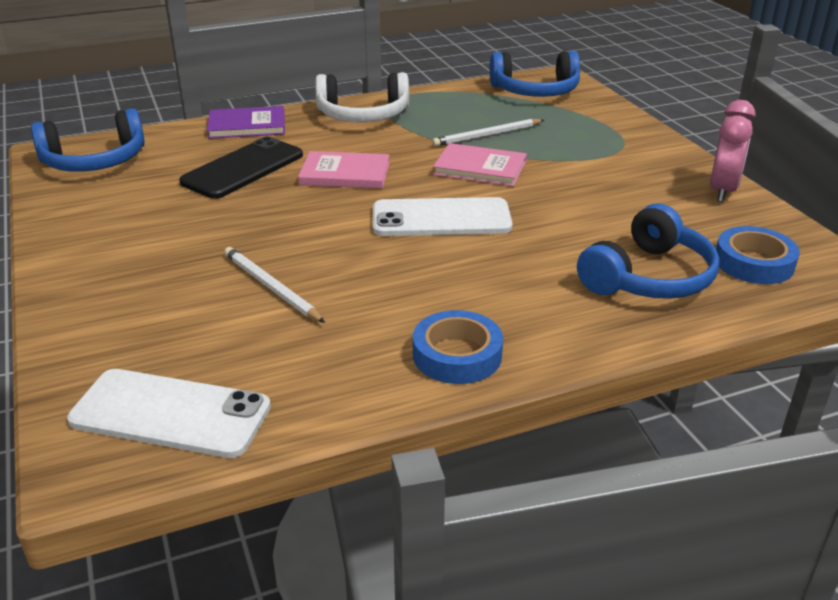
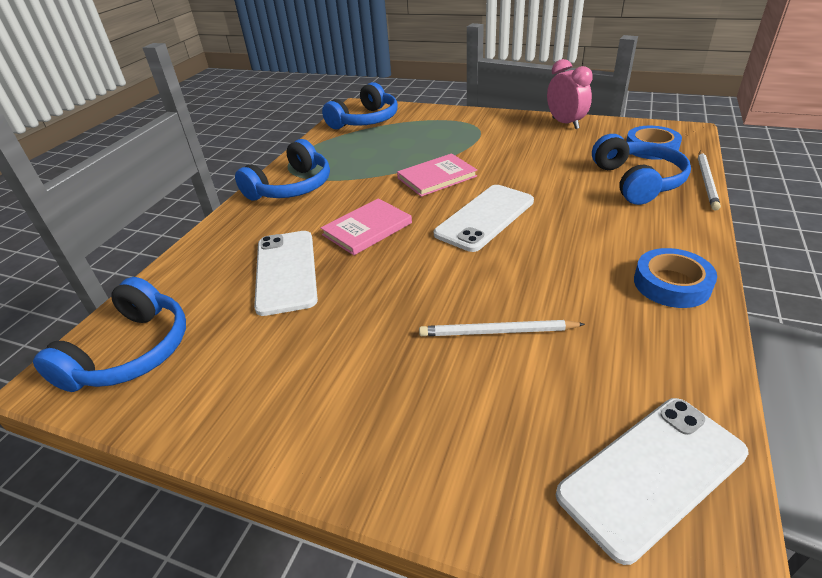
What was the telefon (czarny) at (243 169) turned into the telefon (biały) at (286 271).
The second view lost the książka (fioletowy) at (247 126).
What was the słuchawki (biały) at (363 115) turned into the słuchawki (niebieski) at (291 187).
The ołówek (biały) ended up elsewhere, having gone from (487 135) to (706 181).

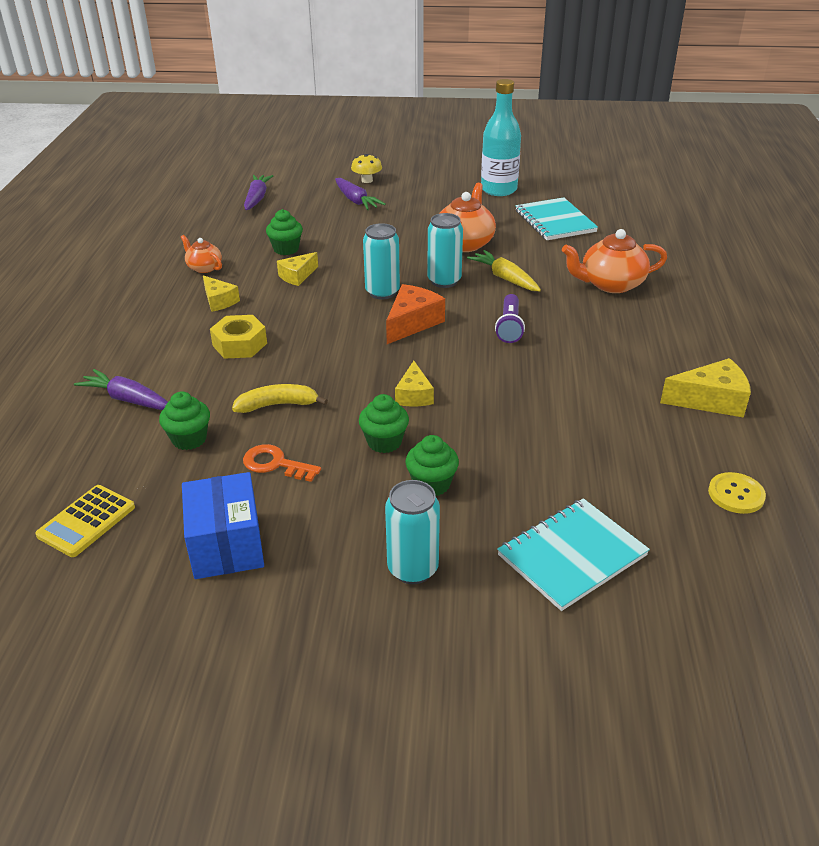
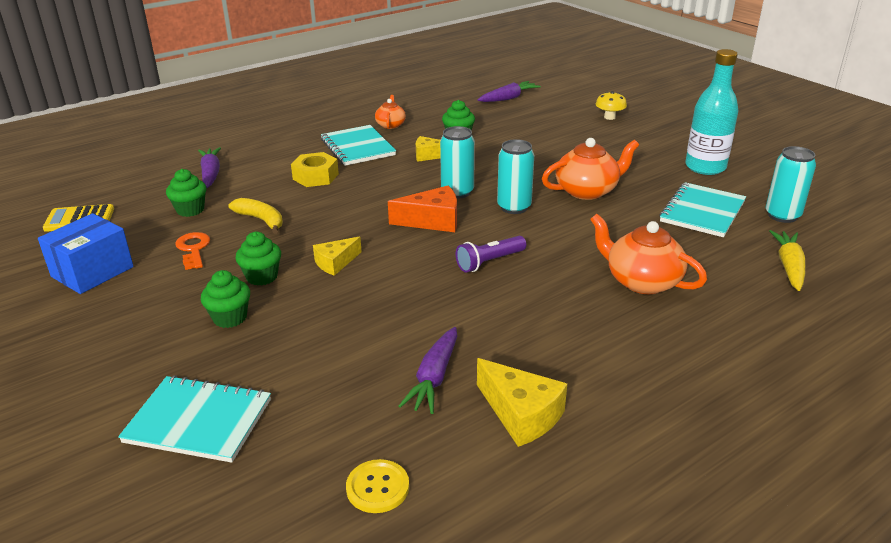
Where the ser (żółty) stood at (219 301), the zeszyt (turkusowy) came to stand at (357 147).
The marchewka (fioletowy) ended up elsewhere, having gone from (356 201) to (434 378).
The puszka (turkusowy) ended up elsewhere, having gone from (413 569) to (782 215).
The marchewka (żółty) ended up elsewhere, having gone from (505 278) to (789 267).

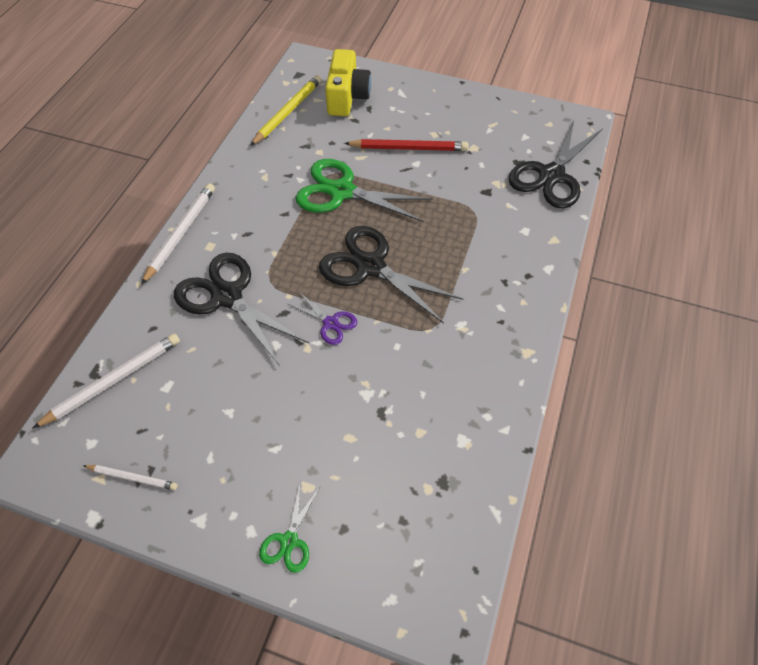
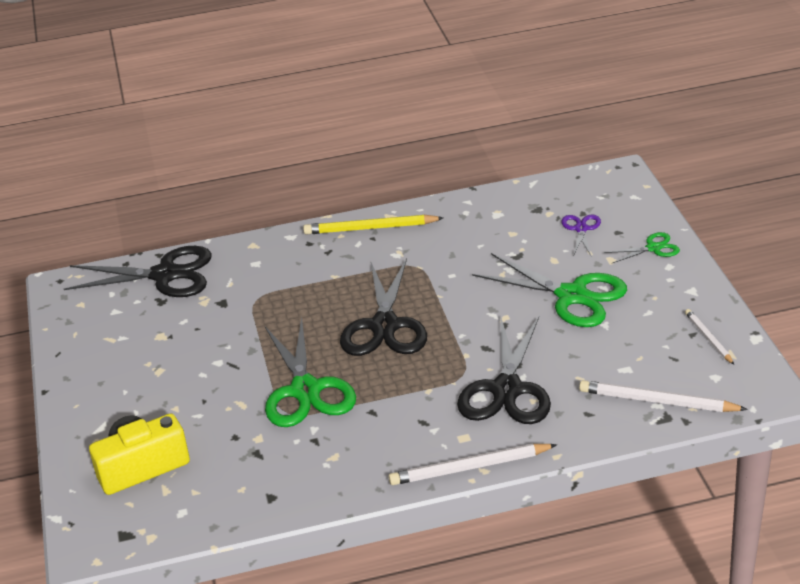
The ołówek (żółty) ended up elsewhere, having gone from (288 112) to (370 228).
The nożyczki (fioletowy) ended up elsewhere, having gone from (330 323) to (581 229).
The second view lost the ołówek (czerwony) at (408 148).
The second view gained the nożyczki (zielony) at (571 296).

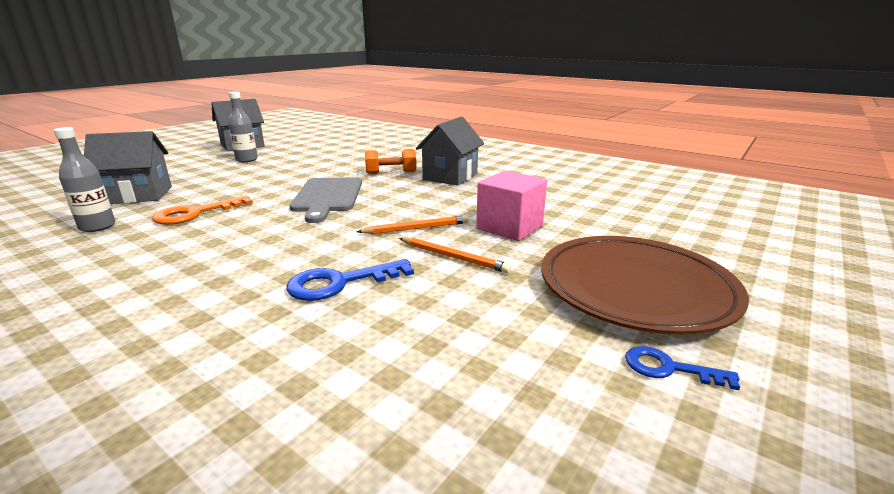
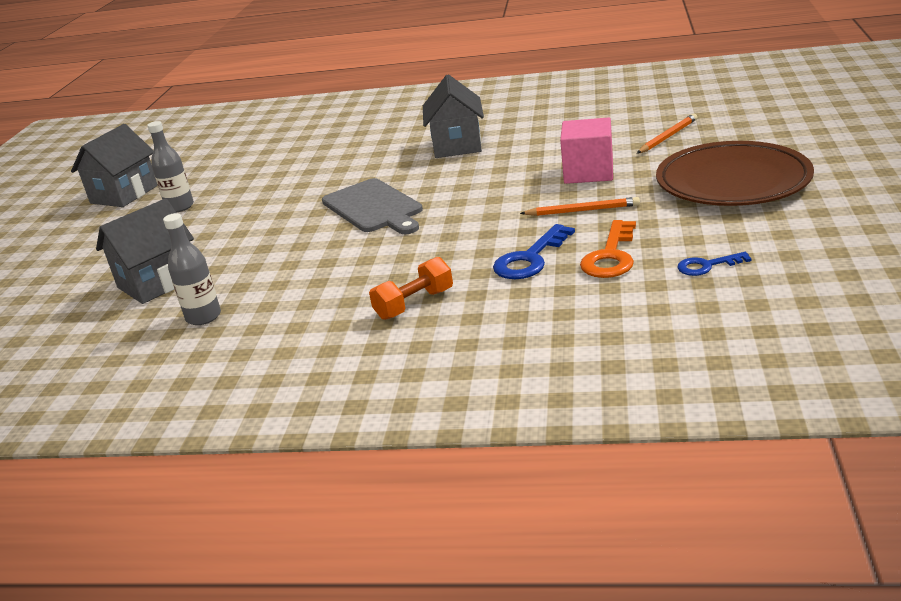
The klucz (pomarańczowy) ended up elsewhere, having gone from (195 213) to (610 256).
The ołówek (pomarańczowy) ended up elsewhere, having gone from (416 228) to (668 137).
The hantel (pomarańczowy) ended up elsewhere, having gone from (391 172) to (414 304).
The klucz (niebieski) ended up elsewhere, having gone from (669 368) to (707 266).

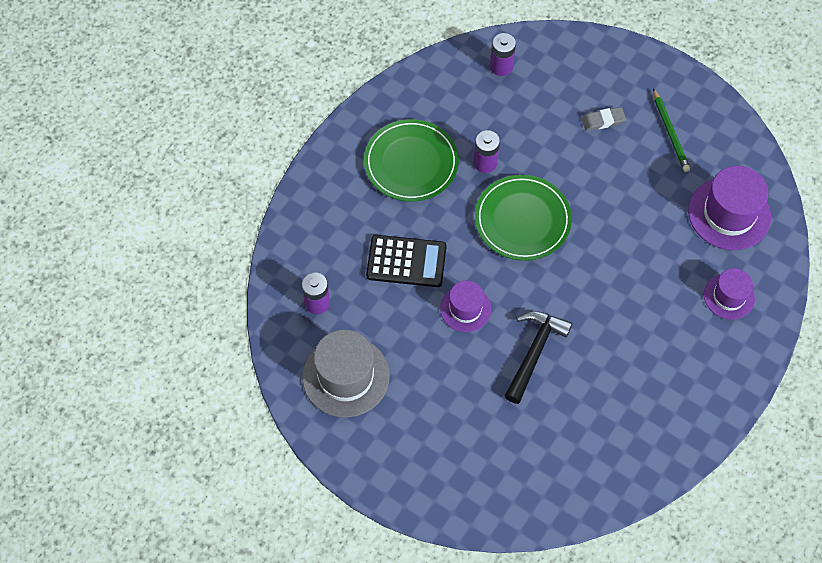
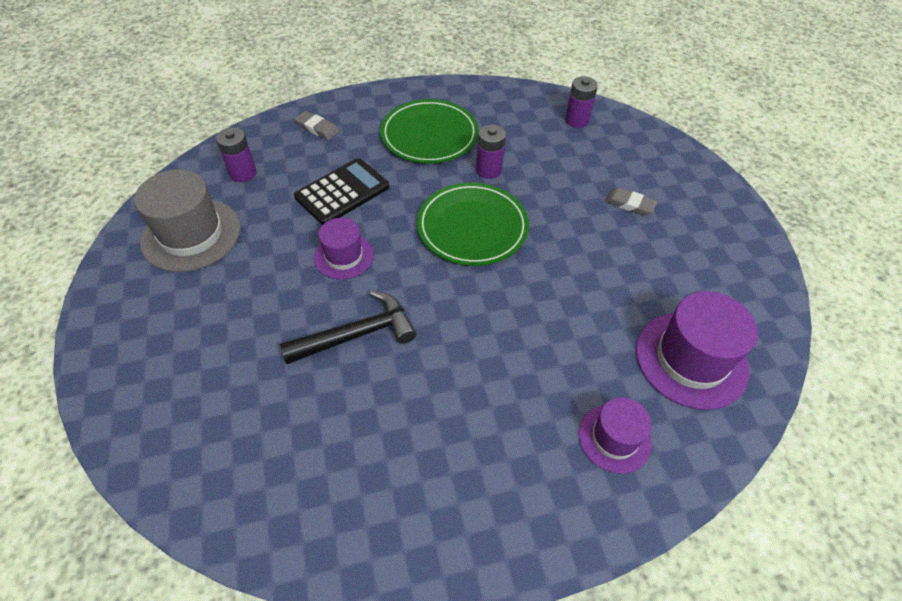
The kalkulator (czarny) at (406 261) ended up facing another way, 90 degrees counterclockwise from before.
The second view lost the ołówek (zielony) at (670 132).
The second view gained the gumka do mazania (szary) at (317 128).

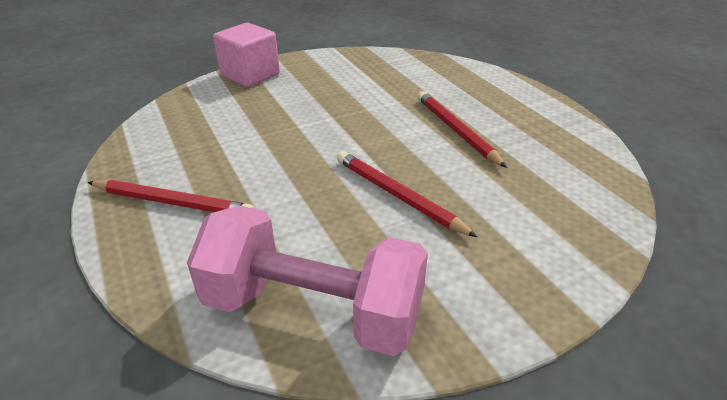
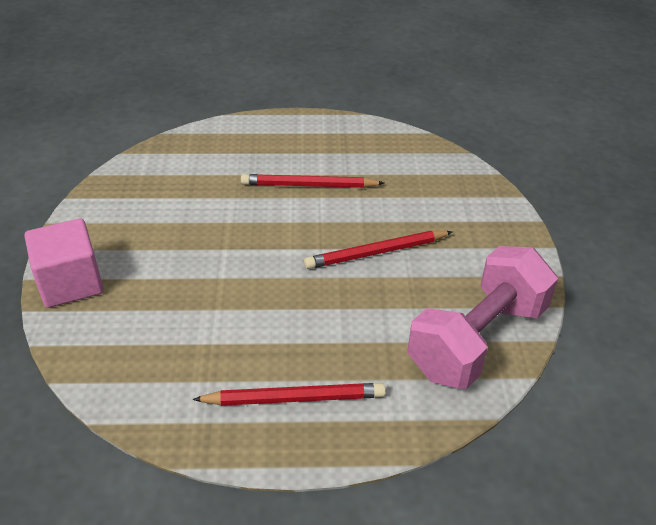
The ołówek (czerwony) at (173 202) ended up facing another way, 45 degrees clockwise from before.

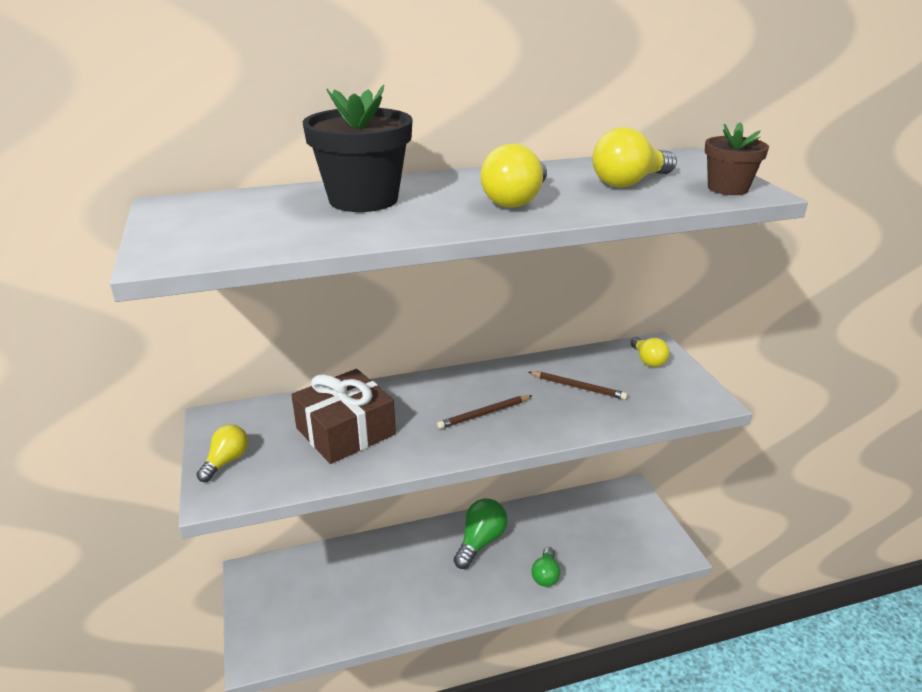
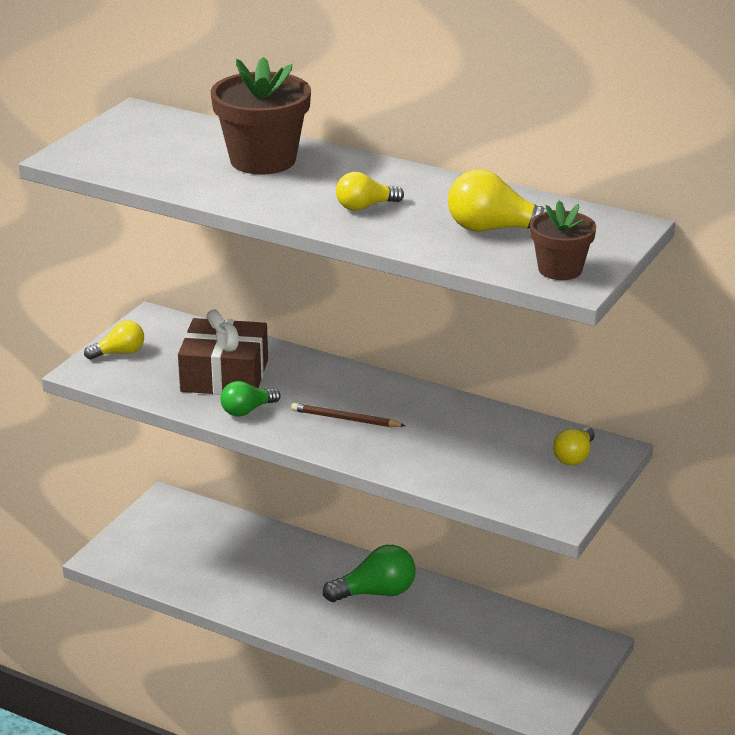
What was the doniczka (czarny) at (363 199) turned into the doniczka (brązowy) at (263 160).
The size of the żarówka (żółty) at (516 200) changed by a factor of 0.64.
The second view lost the ołówek (brązowy) at (578 387).
The żarówka (zielony) ended up elsewhere, having gone from (545 575) to (247 410).

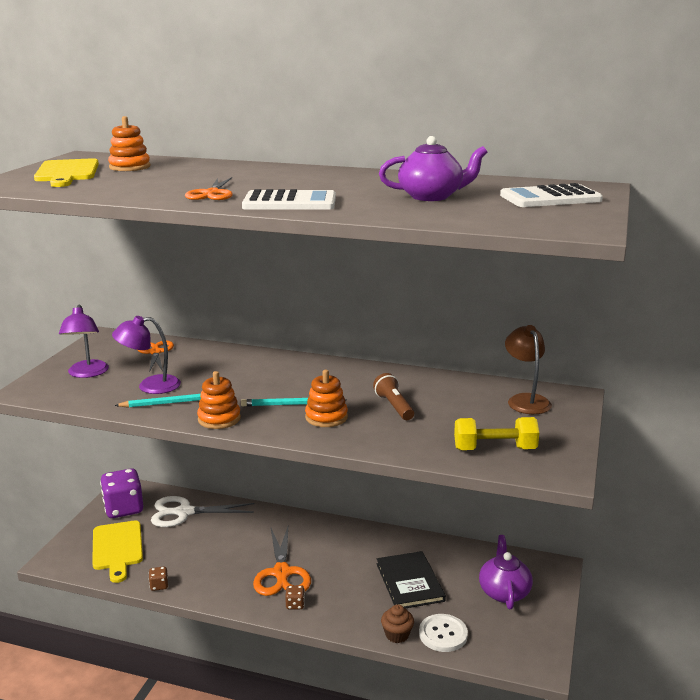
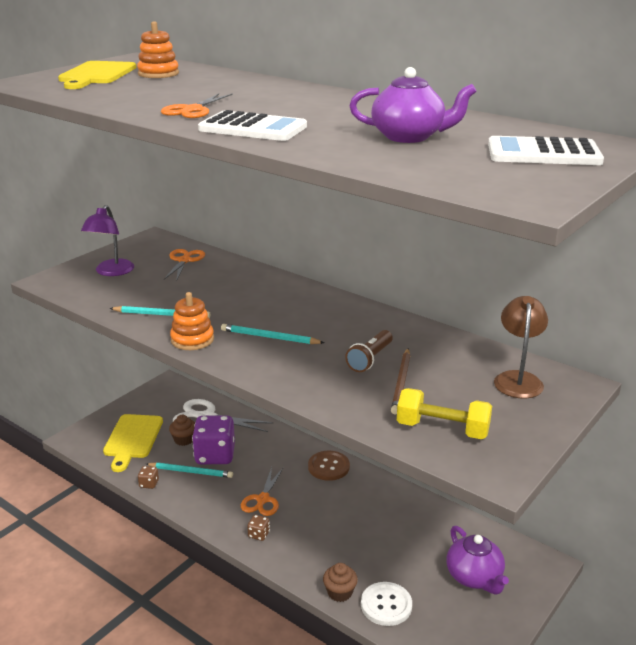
The kostka do gry (fioletowy) ended up elsewhere, having gone from (124 509) to (215 455).
The second view lost the lampka (fioletowy) at (150 386).
The size of the nożyczki (pomarańczowy) at (282 573) changed by a factor of 0.66.
The second view lost the zabawka nakładanka (pomarańczowy) at (326 417).
The latarka (brązowy) at (394 406) ended up facing another way, 150 degrees counterclockwise from before.
The second view lost the książka (czarny) at (409 582).
The imbryk (fioletowy) at (504 592) ended up facing another way, 135 degrees clockwise from before.
The second view gained the ołówek (turkusowy) at (191 472).
The second view gained the muffinka (brązowy) at (184 440).
The second view gained the guzik (brązowy) at (328 467).
The second view gained the ołówek (brązowy) at (401 383).

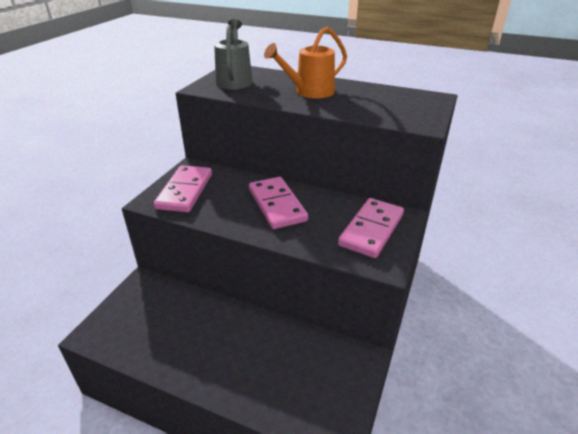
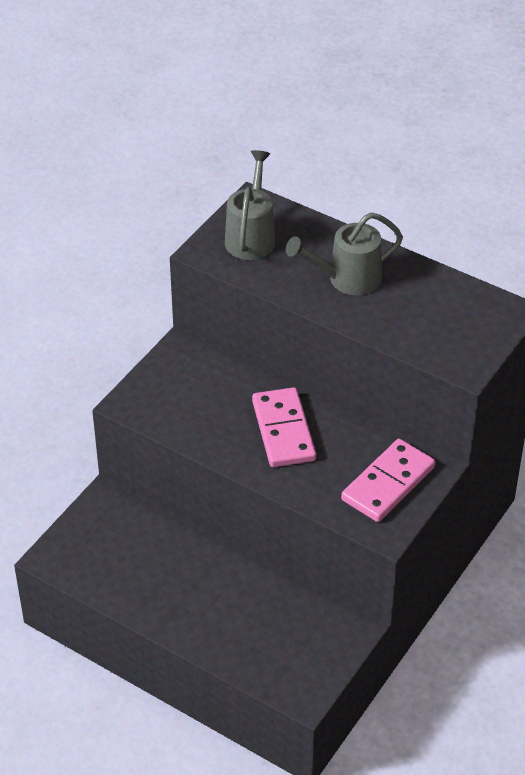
The second view lost the kostka domina (różowy) at (185 191).
What was the konewka (pomarańczowy) at (309 92) turned into the konewka (szary) at (346 279).

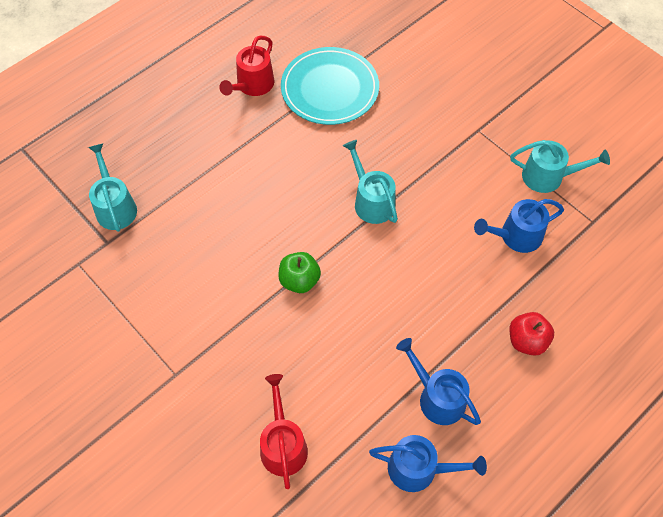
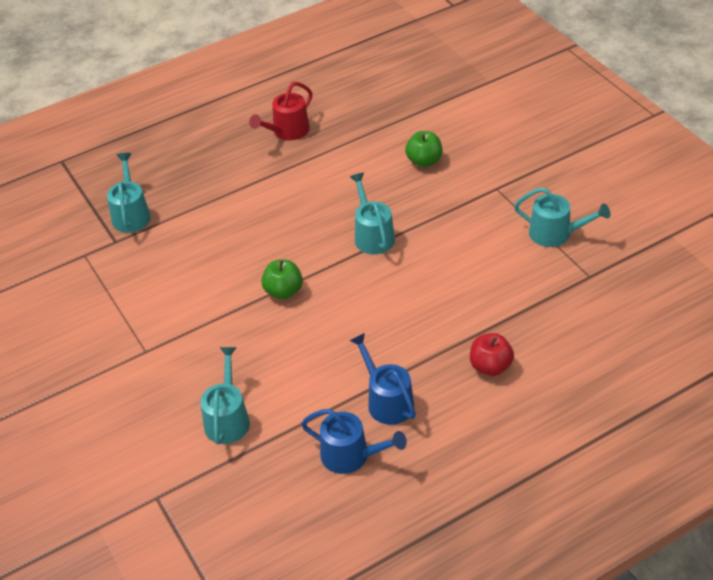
What was the konewka (czerwony) at (283 445) turned into the konewka (turkusowy) at (227 419).
The second view lost the talerz (turkusowy) at (330 89).
The second view lost the konewka (niebieski) at (516 236).
The second view gained the jabłko (zielony) at (424 161).

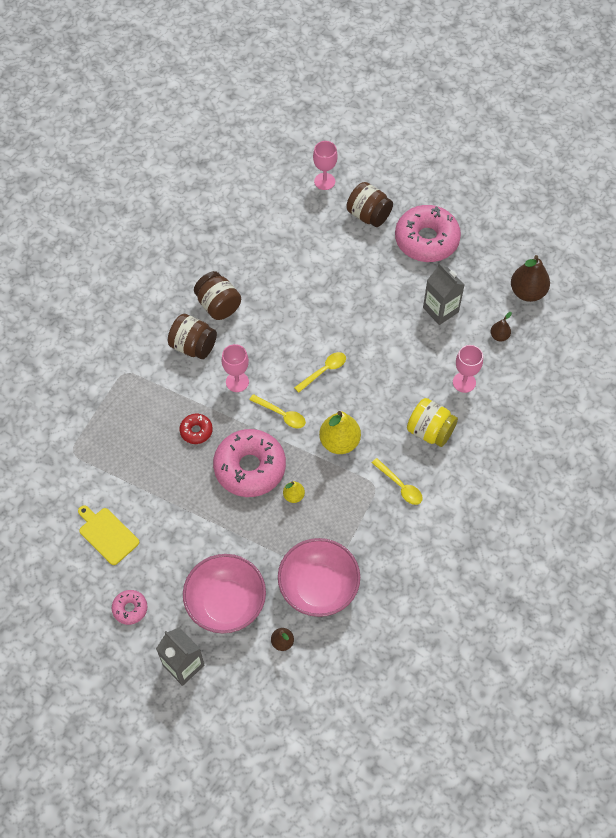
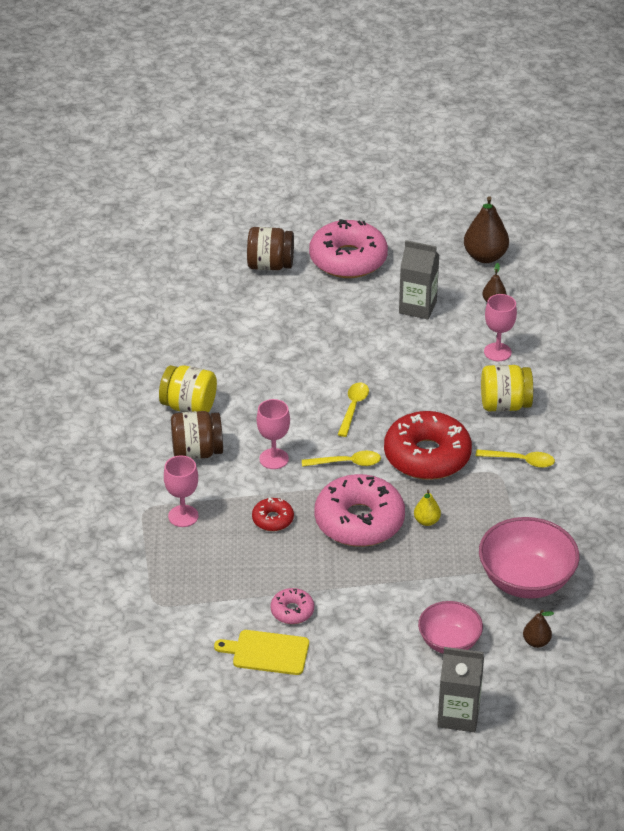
The donut (różowy) ended up elsewhere, having gone from (130 609) to (292 611).
The size of the miska (różowy) at (226 603) changed by a factor of 0.63.
What was the słoik (brązowy) at (218 305) turned into the słoik (żółty) at (189 406).
The kielich (różowy) ended up elsewhere, having gone from (324 181) to (183 516).
Where the gruszka (żółty) stood at (339 442), the donut (czerwony) came to stand at (427 456).

